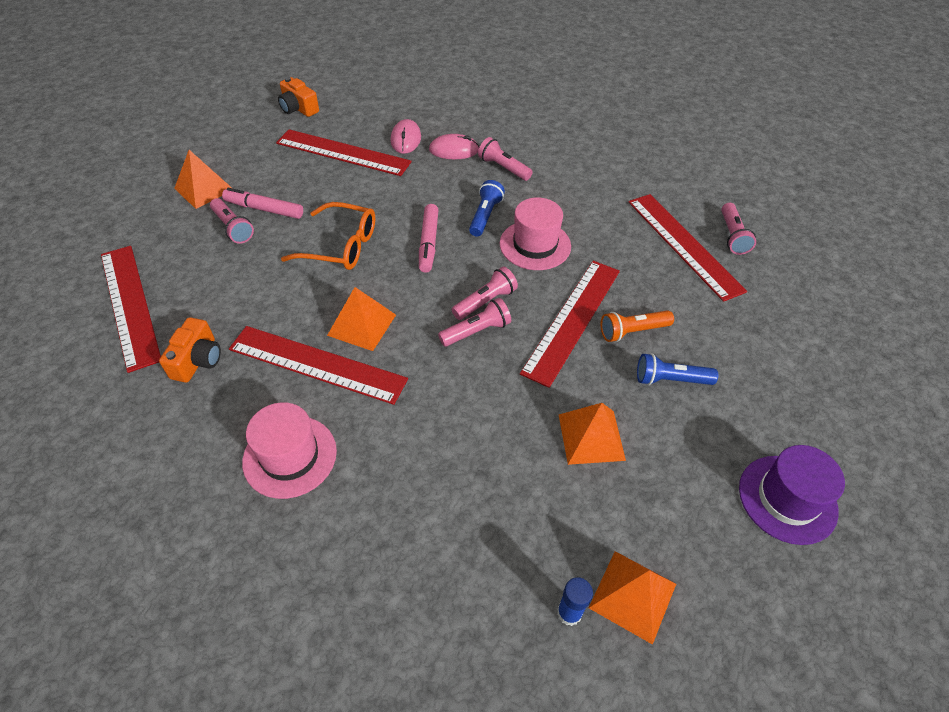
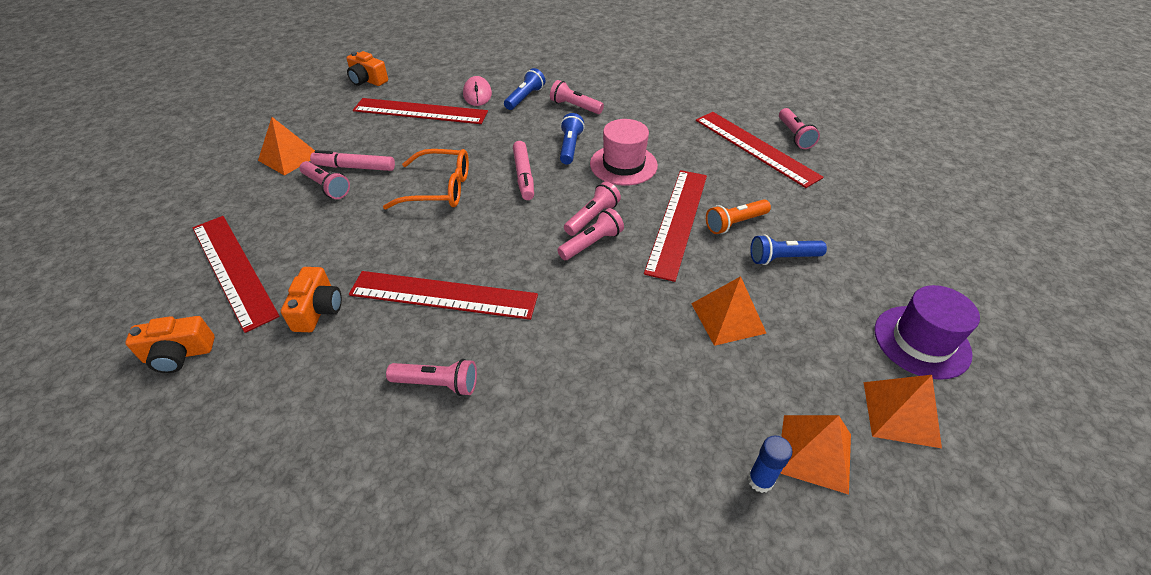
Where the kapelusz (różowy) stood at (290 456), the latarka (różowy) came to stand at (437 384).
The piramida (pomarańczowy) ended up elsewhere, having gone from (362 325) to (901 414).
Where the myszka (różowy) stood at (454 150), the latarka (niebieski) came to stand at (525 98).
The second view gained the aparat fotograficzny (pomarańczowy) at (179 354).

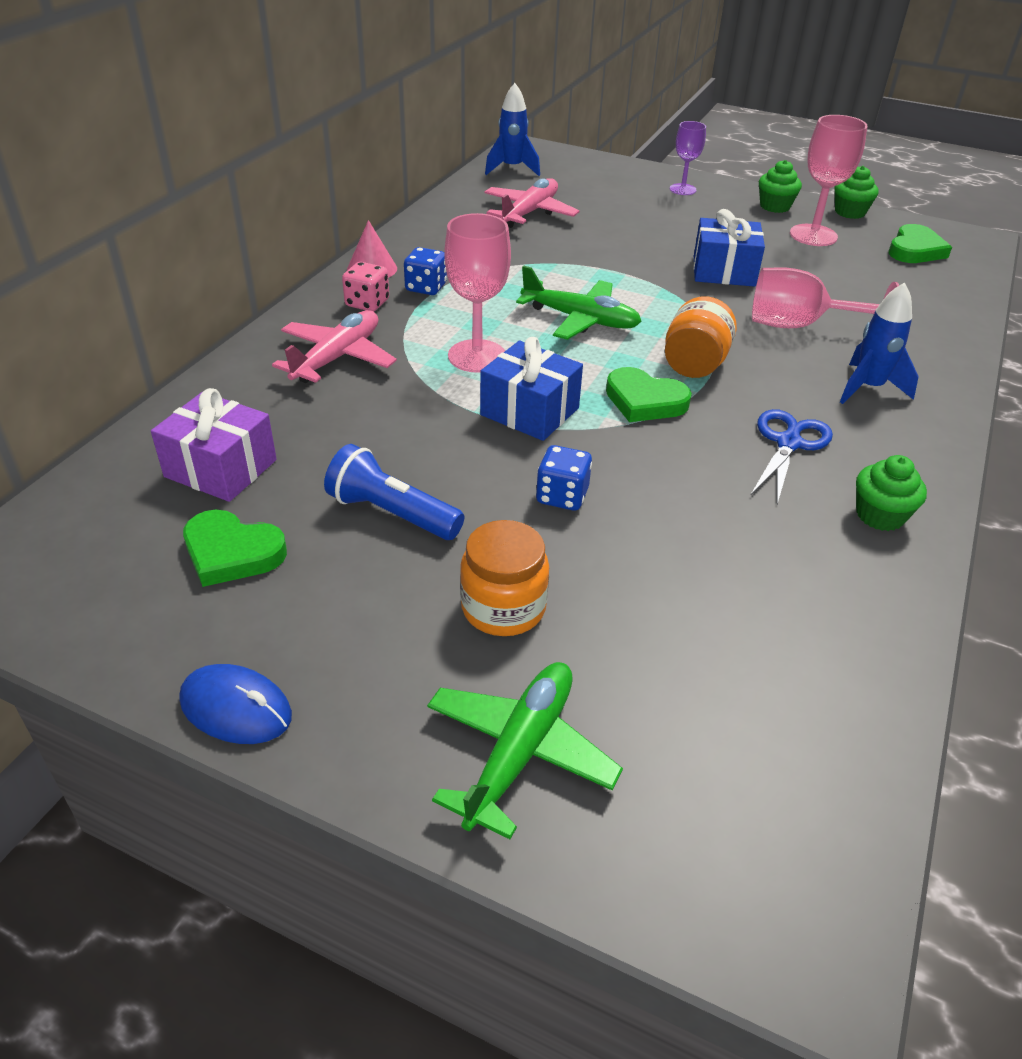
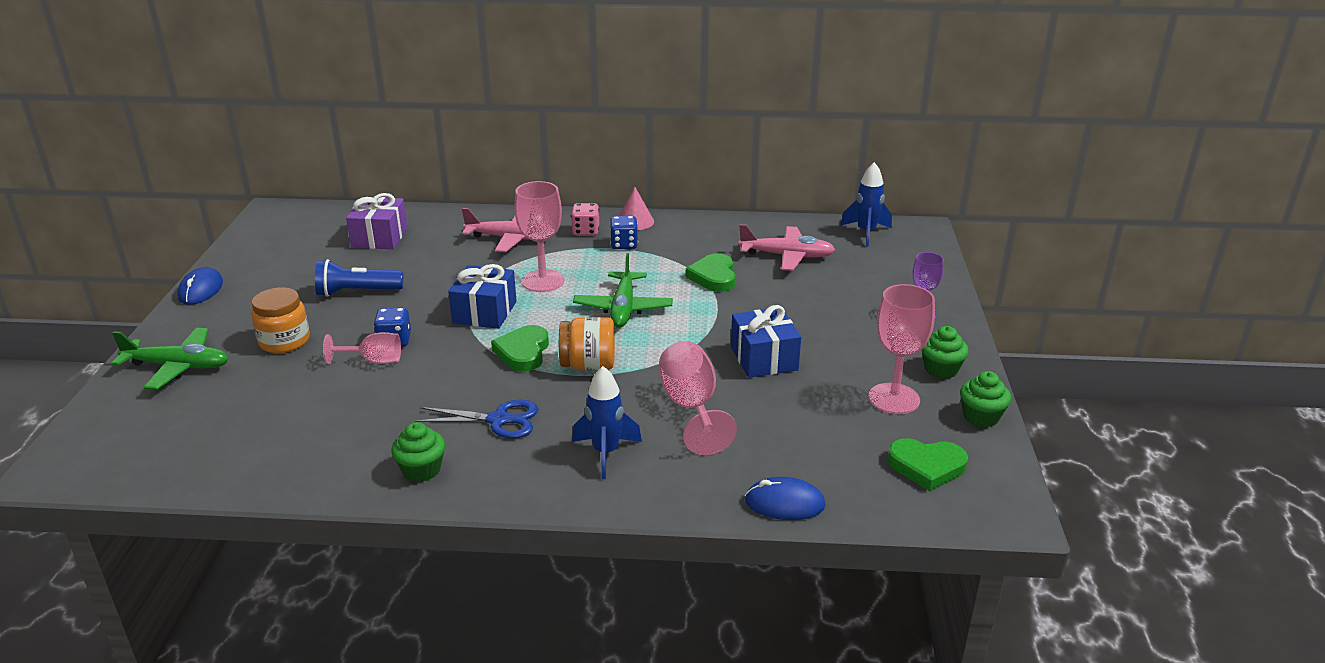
The serce (zielony) ended up elsewhere, having gone from (232 552) to (714 276).
The latarka (niebieski) at (392 513) ended up facing another way, 105 degrees counterclockwise from before.
The second view gained the kielich (różowy) at (374 361).
The second view gained the myszka (niebieski) at (784 503).

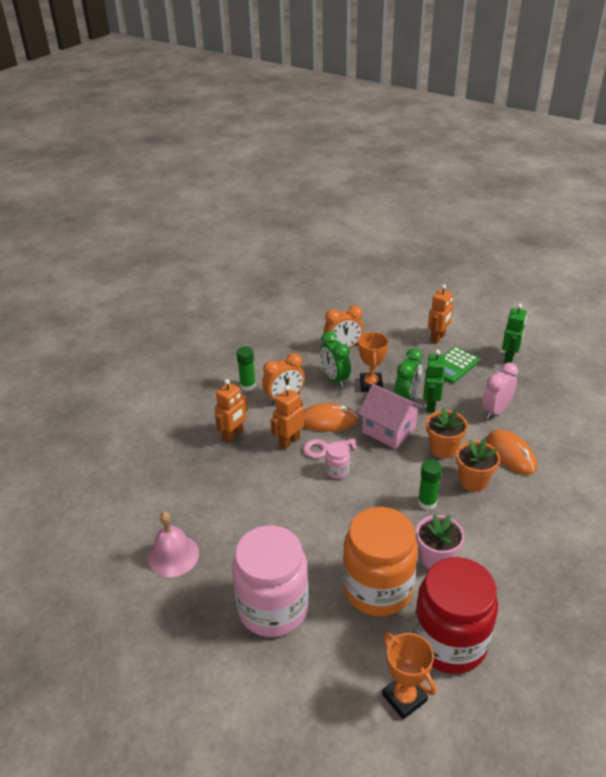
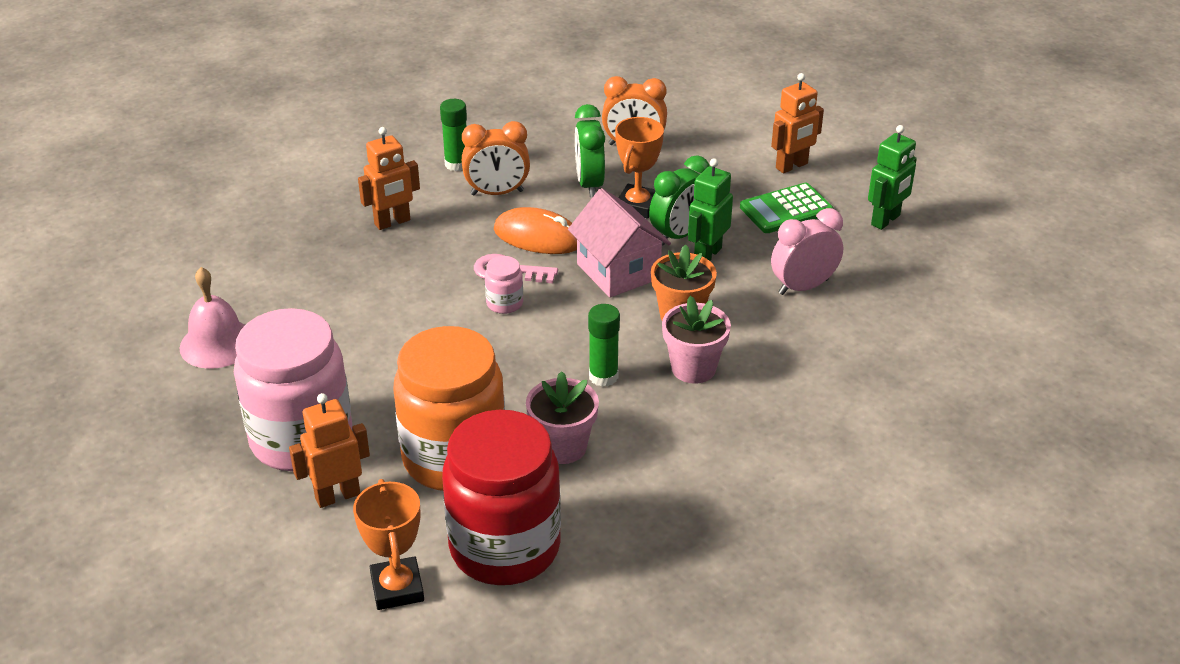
The robot (pomarańczowy) ended up elsewhere, having gone from (289 441) to (337 496).
What was the doniczka (pomarańczowy) at (473 481) turned into the doniczka (różowy) at (693 368).
The second view lost the myszka (pomarańczowy) at (511 454).

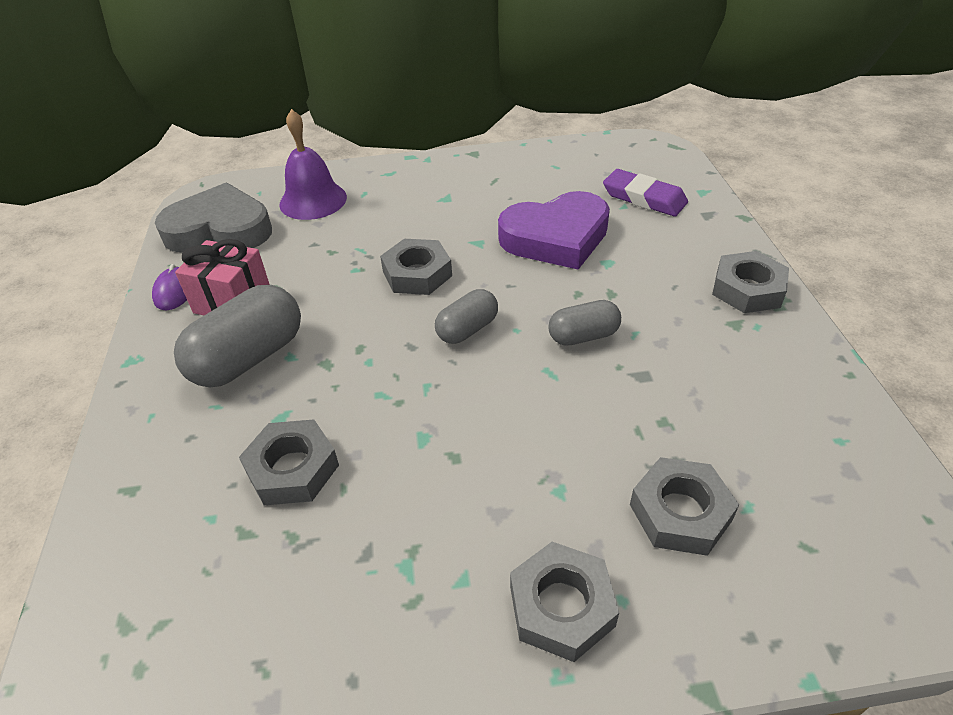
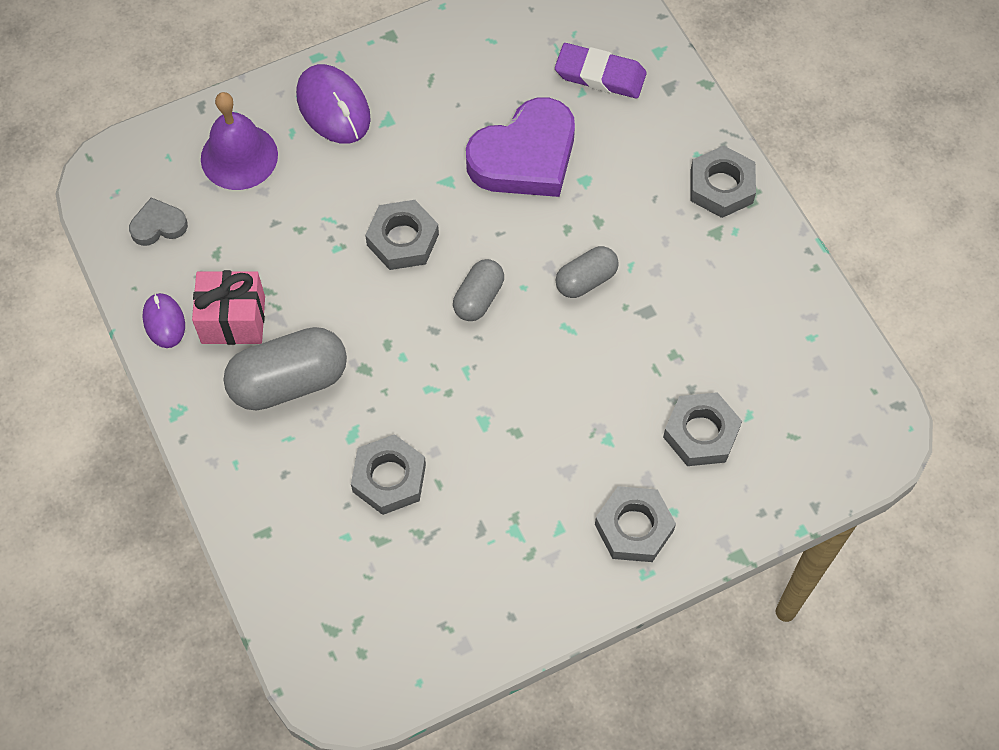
The size of the serce (szary) at (220 230) changed by a factor of 0.47.
The kapsułka (szary) at (249 358) ended up facing another way, 45 degrees clockwise from before.
The second view gained the myszka (fioletowy) at (333 107).

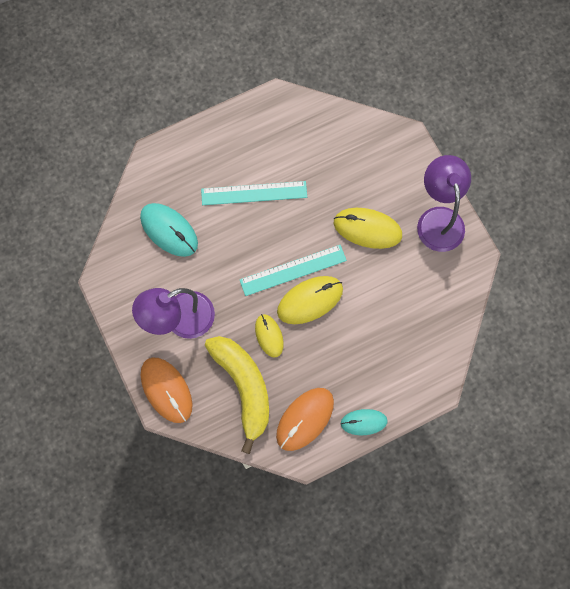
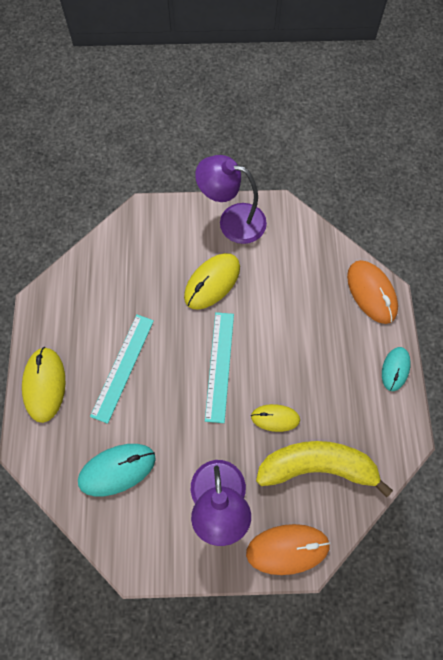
The myszka (pomarańczowy) ended up elsewhere, having gone from (305 419) to (371 293).
The myszka (żółty) ended up elsewhere, having gone from (310 300) to (44 385).

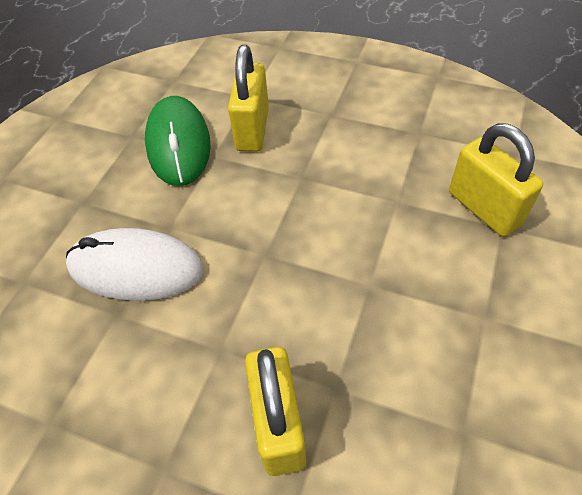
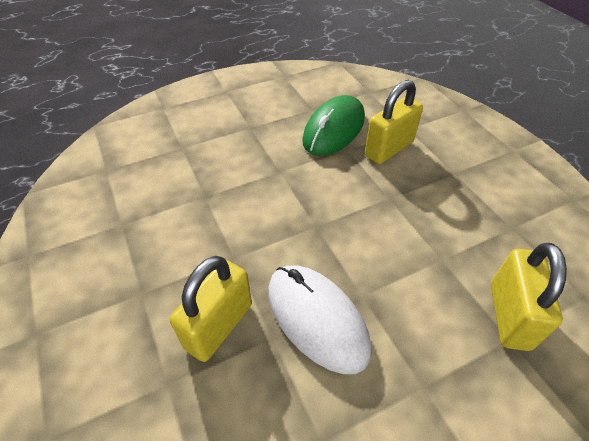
The myszka (biały) ended up elsewhere, having gone from (136 268) to (317 318).

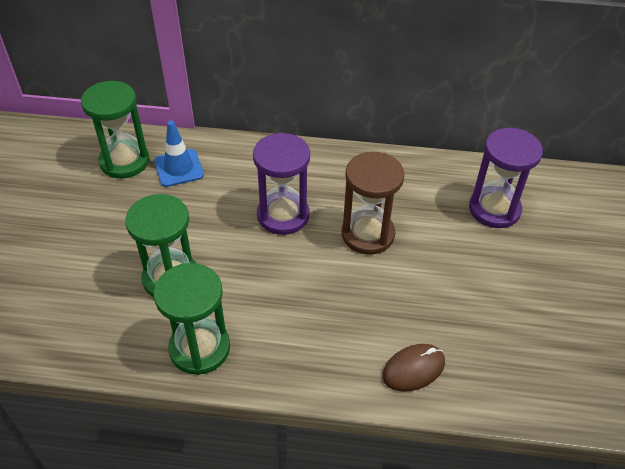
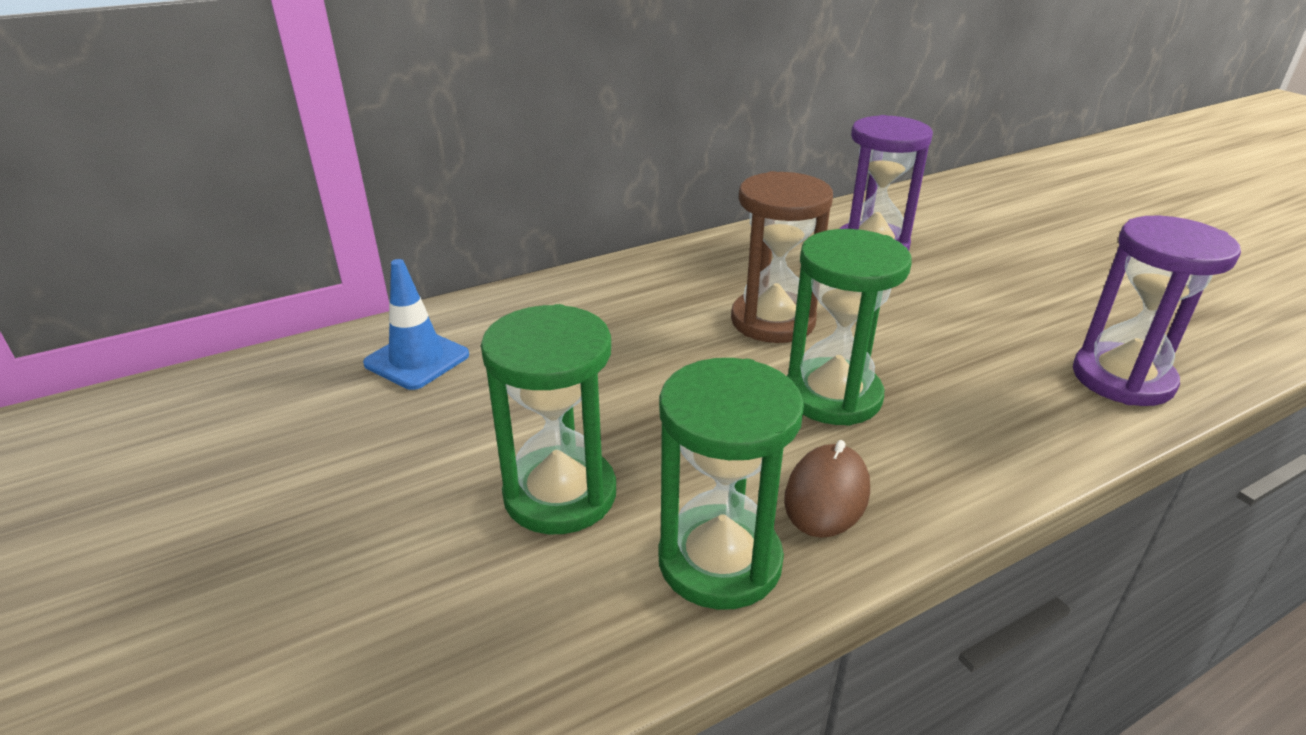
The klepsydra (zielony) ended up elsewhere, having gone from (124 161) to (833 396).
The klepsydra (fioletowy) ended up elsewhere, having gone from (283 215) to (1122 378).
The myszka (brązowy) ended up elsewhere, having gone from (413 369) to (827 495).

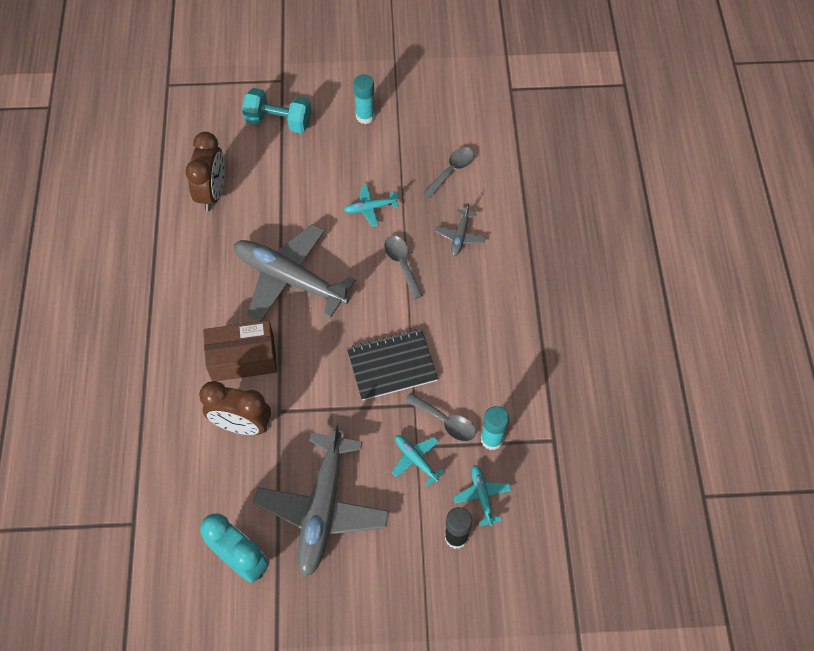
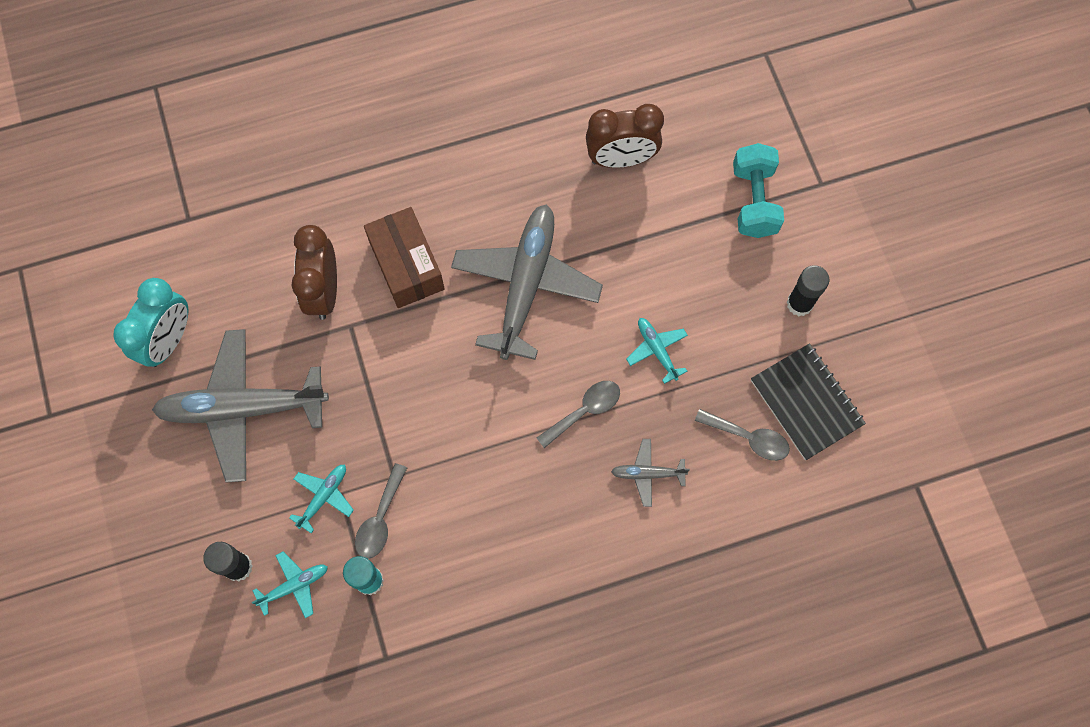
The zeszyt (czarny) ended up elsewhere, having gone from (392 365) to (806 402).
What was the klej w sztyfcie (turkusowy) at (365 116) turned into the klej w sztyfcie (czarny) at (799 303).

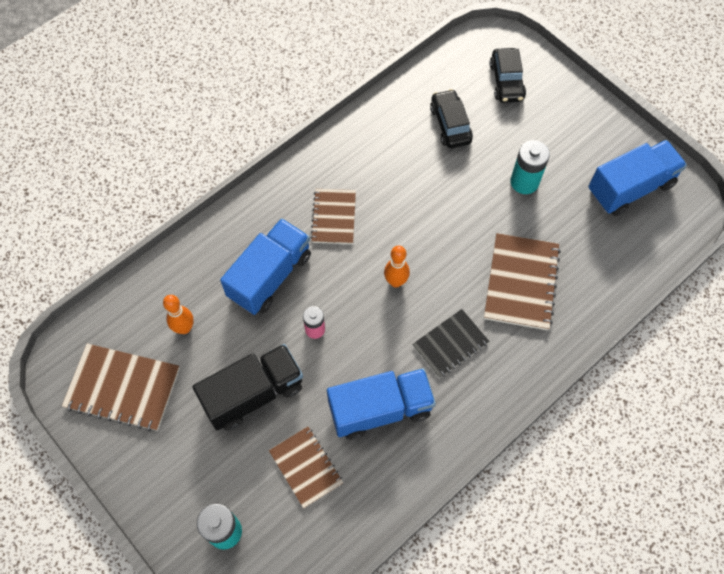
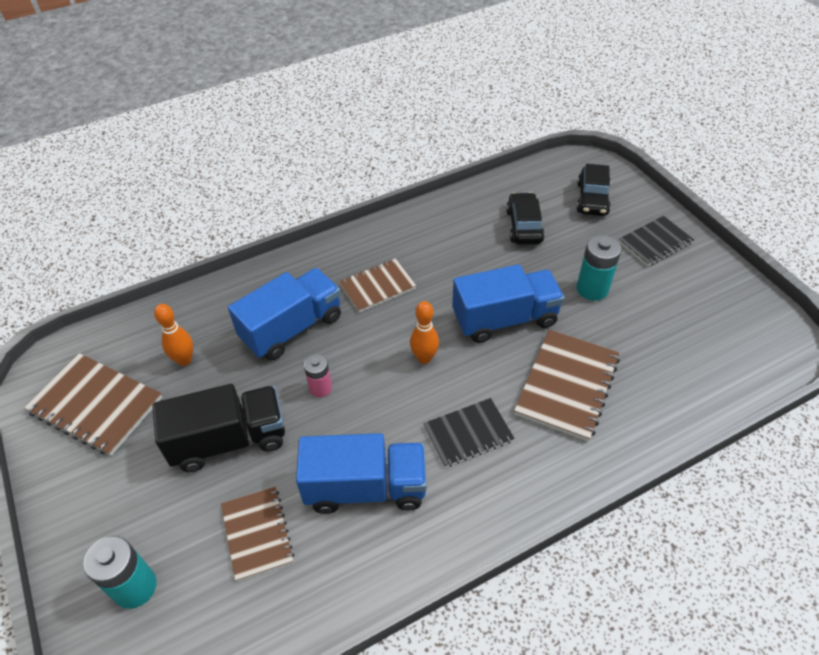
The zeszyt (brązowy) at (334 217) ended up facing another way, 45 degrees clockwise from before.
The ciężarówka (niebieski) ended up elsewhere, having gone from (630 188) to (505 319).
The second view gained the zeszyt (czarny) at (655 242).

